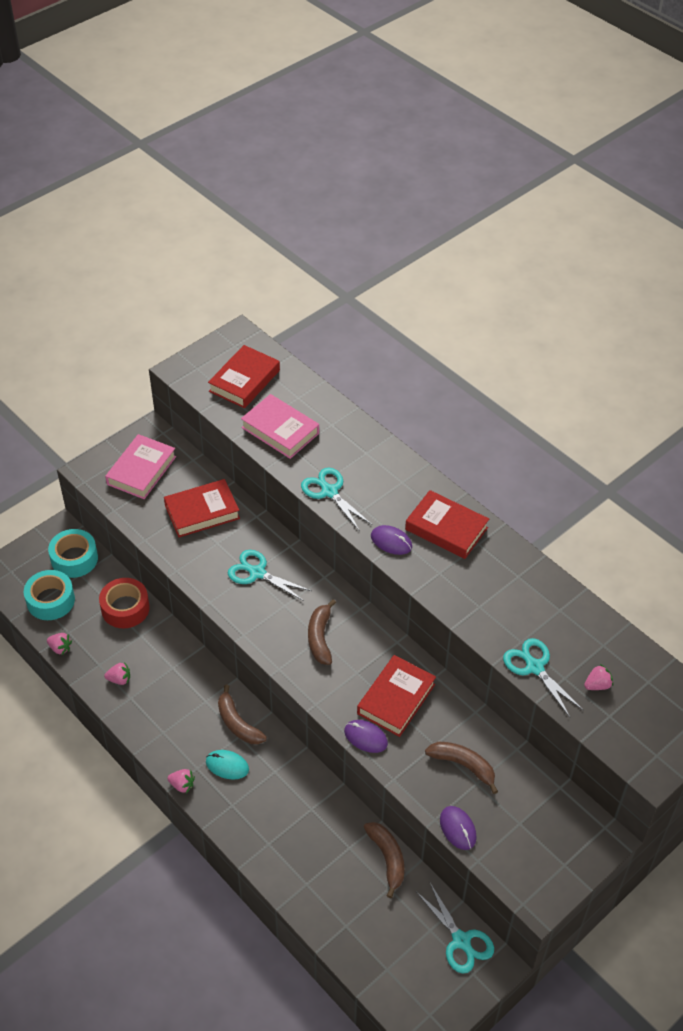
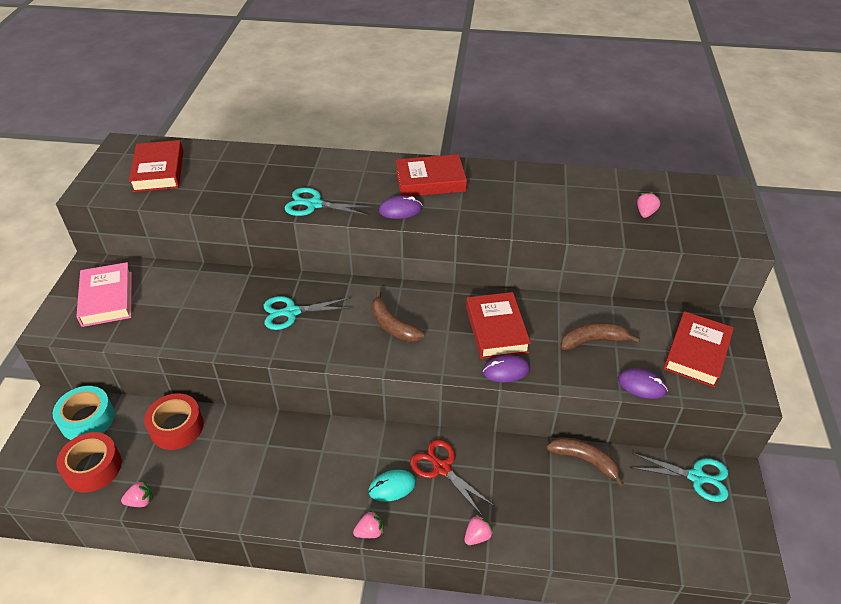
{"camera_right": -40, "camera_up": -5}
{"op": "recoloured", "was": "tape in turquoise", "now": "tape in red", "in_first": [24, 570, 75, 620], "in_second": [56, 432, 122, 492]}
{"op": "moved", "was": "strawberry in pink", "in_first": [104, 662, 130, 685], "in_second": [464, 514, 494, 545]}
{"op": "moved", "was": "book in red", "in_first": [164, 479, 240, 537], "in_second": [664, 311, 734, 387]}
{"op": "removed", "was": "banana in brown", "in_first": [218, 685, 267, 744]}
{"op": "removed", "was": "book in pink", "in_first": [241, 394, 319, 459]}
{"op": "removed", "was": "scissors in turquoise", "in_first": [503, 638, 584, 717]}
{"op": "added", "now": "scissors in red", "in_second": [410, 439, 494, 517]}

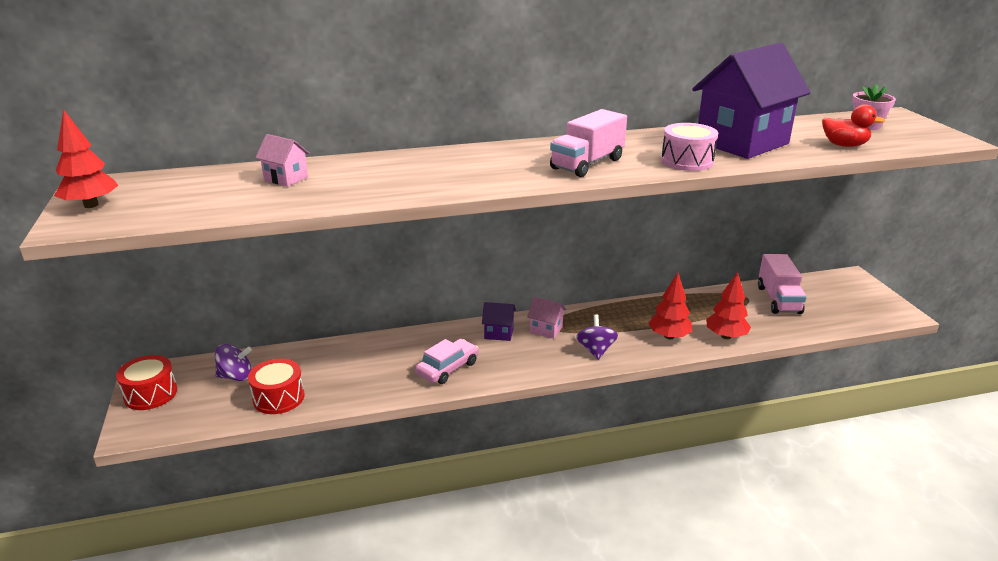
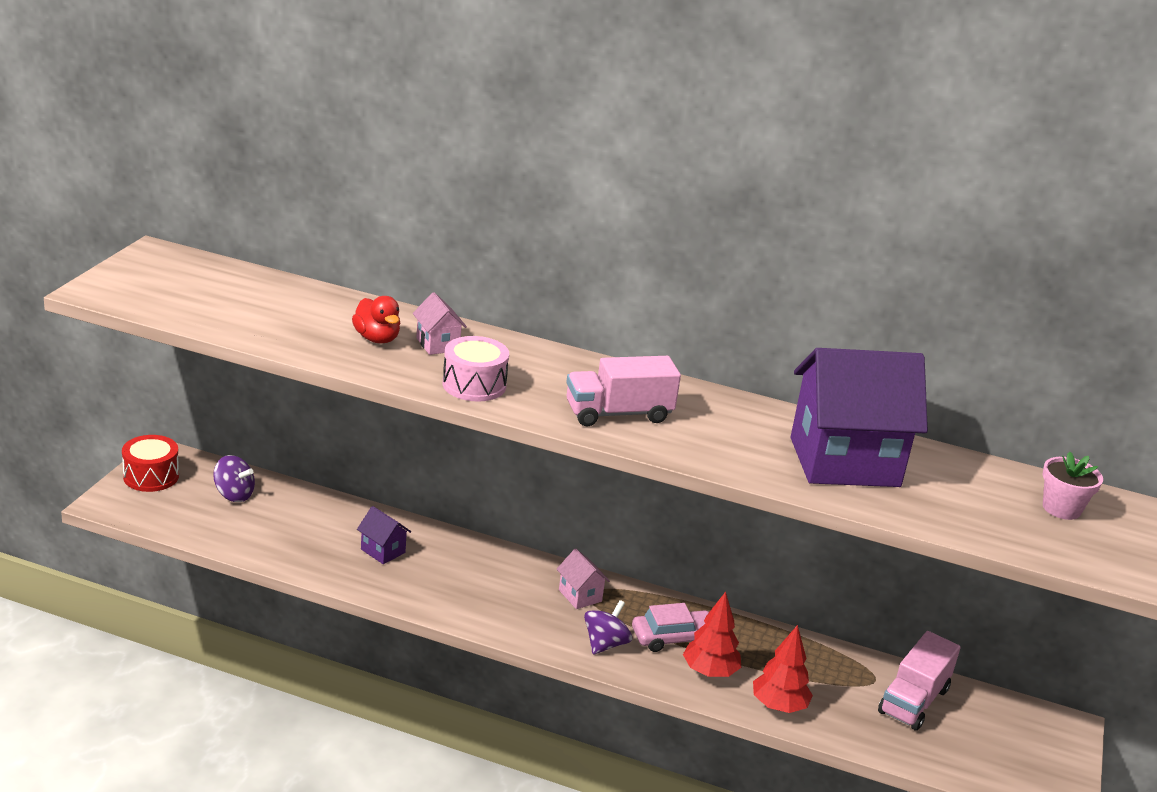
{"camera_right": 30, "camera_up": 0}
{"op": "removed", "was": "tree in red", "in_first": [54, 109, 119, 208]}
{"op": "removed", "was": "drum in red", "in_first": [248, 359, 305, 414]}
{"op": "moved", "was": "house in pink", "in_first": [255, 134, 310, 187], "in_second": [413, 292, 467, 355]}
{"op": "moved", "was": "car in pink", "in_first": [415, 339, 479, 384], "in_second": [632, 603, 709, 652]}
{"op": "moved", "was": "house in purple", "in_first": [482, 302, 516, 341], "in_second": [357, 506, 411, 564]}
{"op": "moved", "was": "drum in pink", "in_first": [661, 123, 718, 171], "in_second": [443, 336, 509, 401]}
{"op": "moved", "was": "duck in red", "in_first": [822, 104, 885, 147], "in_second": [352, 296, 400, 344]}

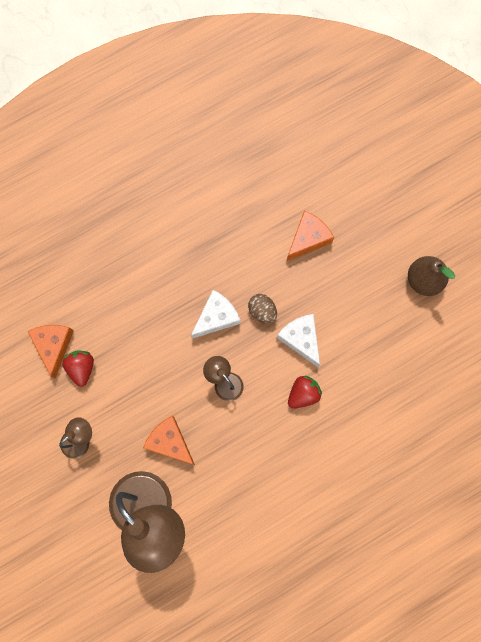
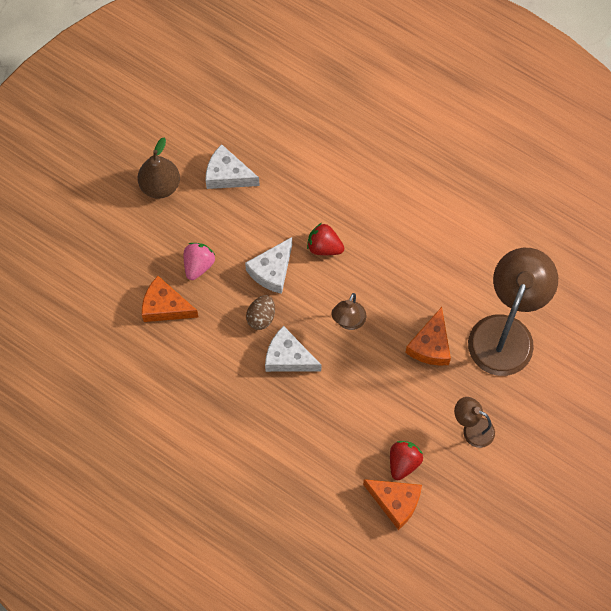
{"camera_right": -115, "camera_up": -10}
{"op": "turned", "was": "cheese in orange", "in_first": [27, 325, 74, 378], "in_second": [363, 479, 422, 530], "clockwise": -120}
{"op": "turned", "was": "strawberry in red", "in_first": [62, 350, 94, 387], "in_second": [390, 441, 423, 480], "clockwise": 150}
{"op": "added", "now": "strawberry in pink", "in_second": [184, 243, 215, 280]}
{"op": "added", "now": "cheese in white", "in_second": [205, 144, 260, 189]}

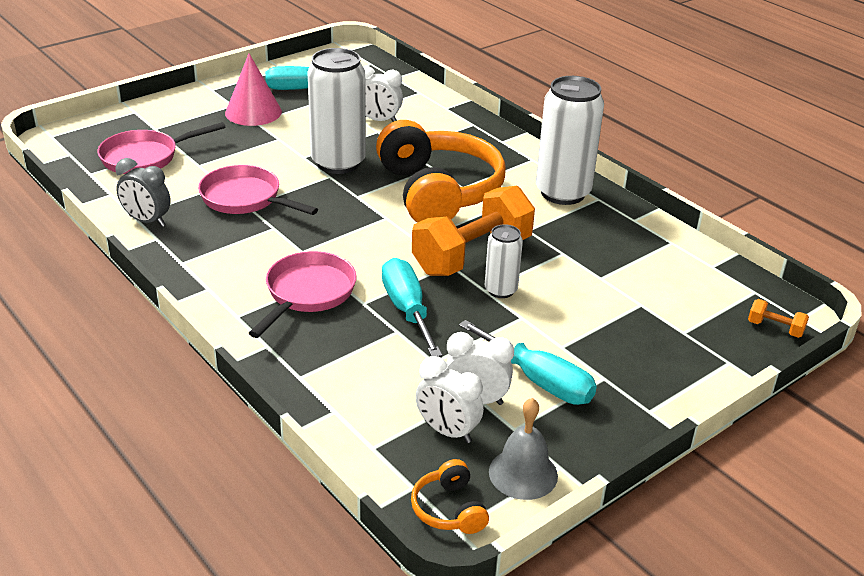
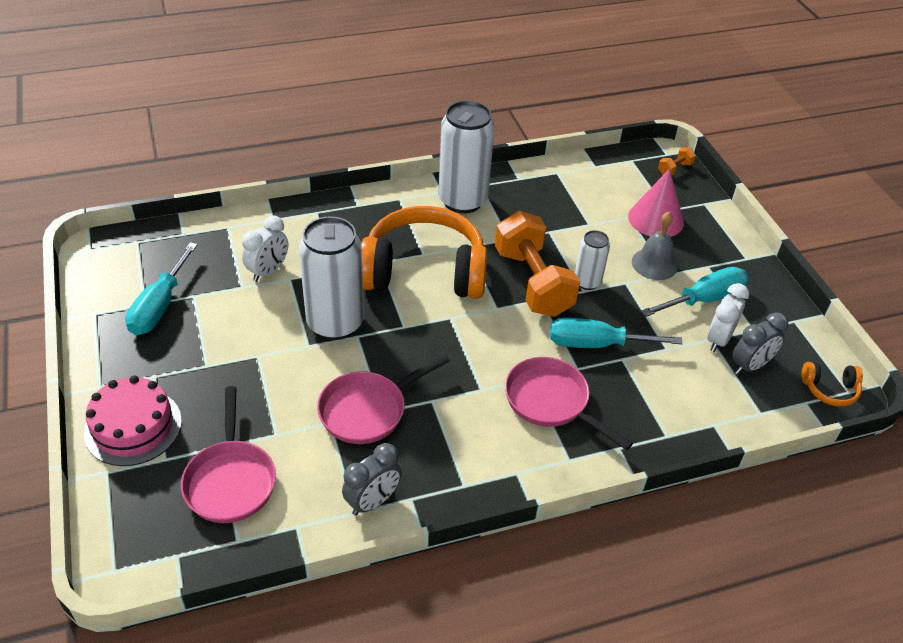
{"camera_right": -70, "camera_up": 10}
{"op": "moved", "was": "cone in pink", "in_first": [225, 53, 282, 126], "in_second": [628, 169, 684, 237]}
{"op": "recoloured", "was": "clock in white", "now": "clock in grey", "in_first": [416, 356, 484, 443], "in_second": [733, 313, 788, 375]}
{"op": "moved", "was": "bell in grey", "in_first": [489, 398, 558, 500], "in_second": [632, 212, 678, 280]}
{"op": "added", "now": "cake in pink", "in_second": [84, 376, 182, 466]}

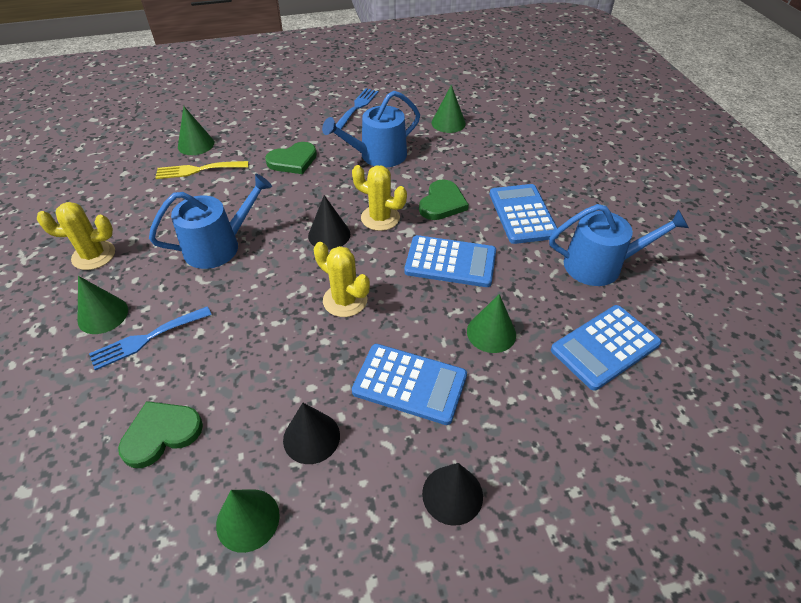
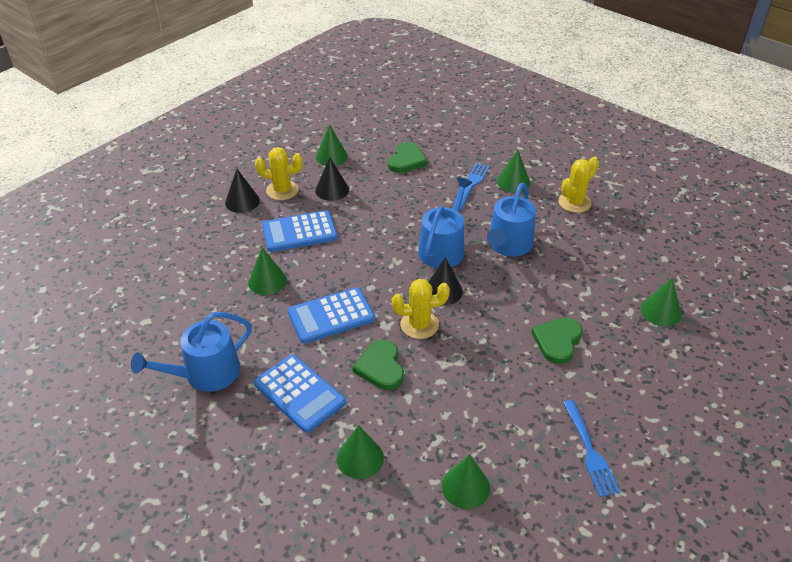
{"camera_right": 145, "camera_up": -5}
{"op": "removed", "was": "fork in yellow", "in_first": [155, 161, 249, 179]}
{"op": "moved", "was": "cactus in yellow", "in_first": [314, 242, 370, 317], "in_second": [255, 147, 303, 200]}
{"op": "moved", "was": "watering can in blue", "in_first": [322, 91, 420, 168], "in_second": [418, 177, 473, 268]}
{"op": "removed", "was": "calculator in blue", "in_first": [551, 305, 661, 391]}
{"op": "added", "now": "cone in green", "in_second": [337, 425, 384, 479]}

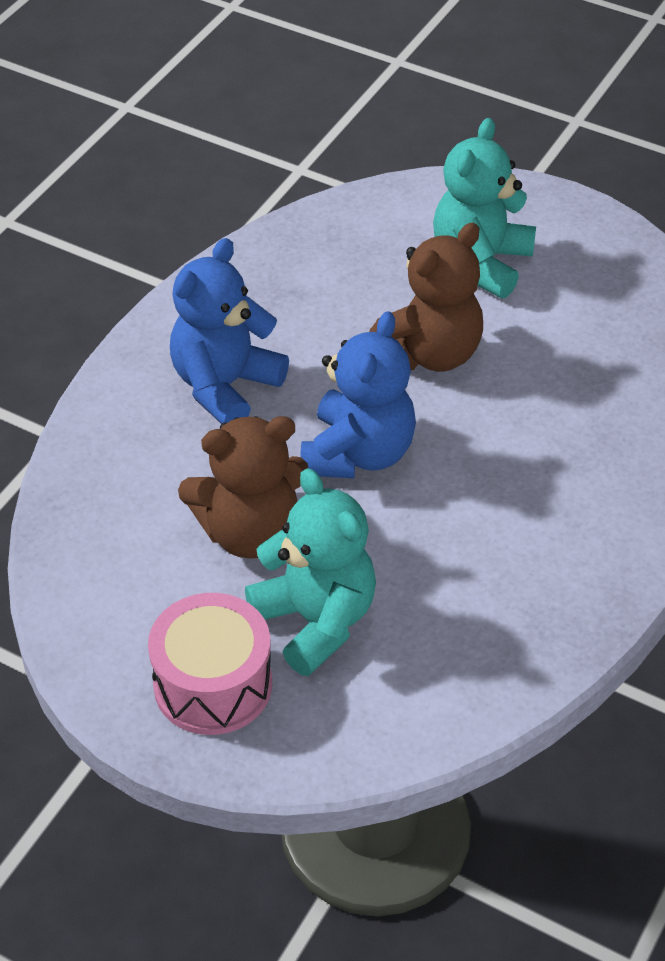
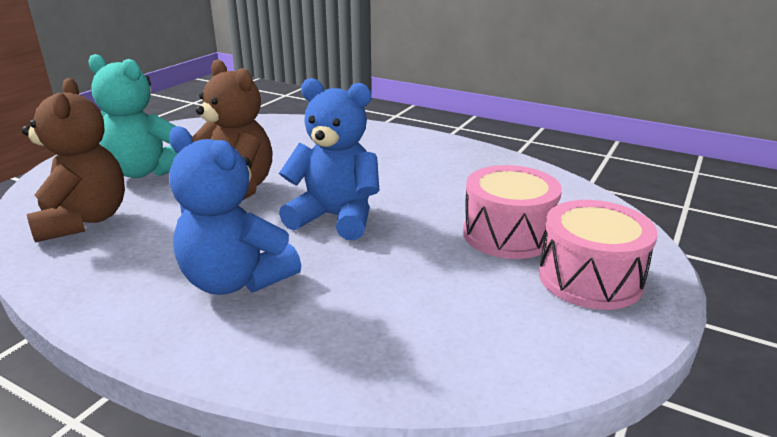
{"camera_right": -90, "camera_up": -20}
{"op": "moved", "was": "teddy bear in brown", "in_first": [178, 416, 308, 559], "in_second": [22, 78, 125, 242]}
{"op": "replaced", "was": "teddy bear in turquoise", "now": "drum in pink", "in_first": [245, 468, 376, 676], "in_second": [463, 165, 562, 259]}

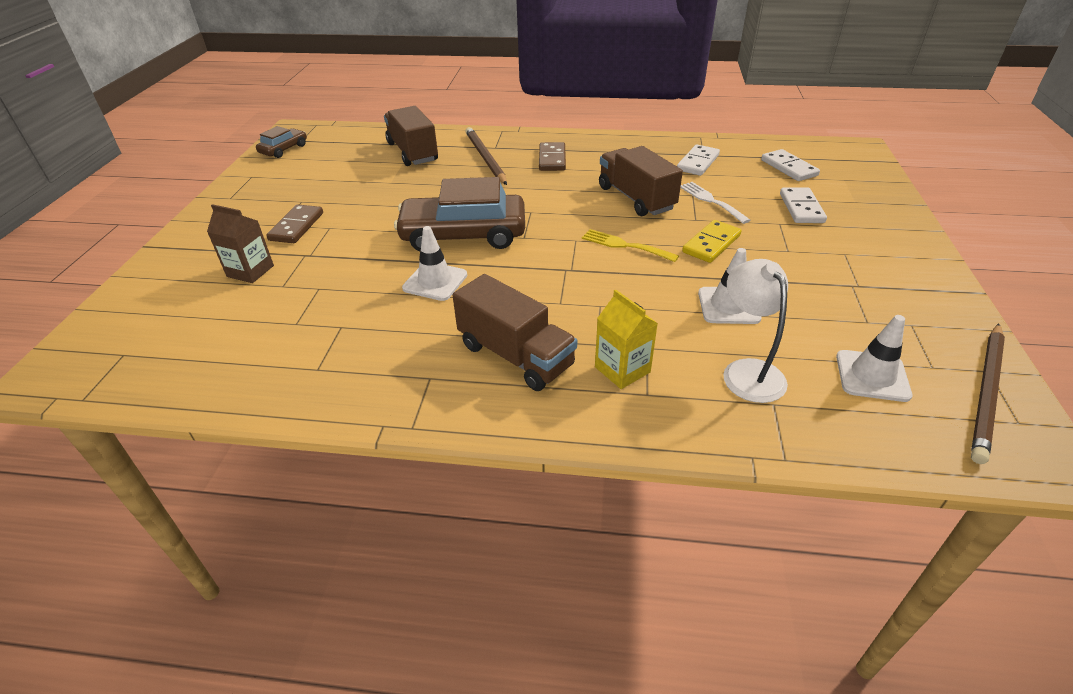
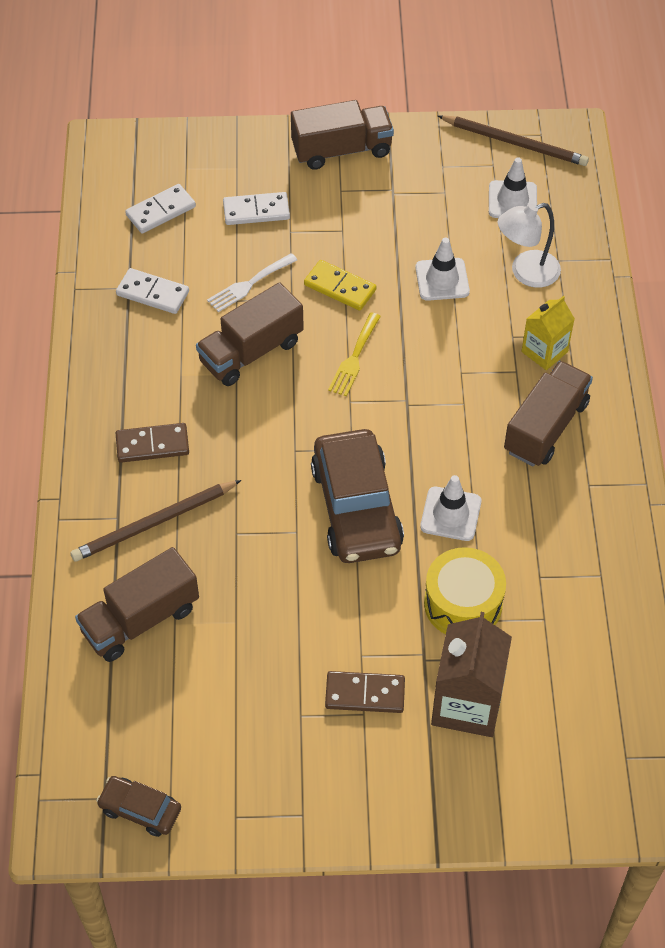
{"camera_right": -100, "camera_up": 15}
{"op": "resized", "was": "carton in brown", "in_first": [207, 204, 274, 283], "in_second": [431, 612, 512, 737], "ratio": 1.63}
{"op": "added", "now": "truck in brown", "in_second": [291, 100, 394, 170]}
{"op": "added", "now": "drum in yellow", "in_second": [424, 547, 506, 634]}

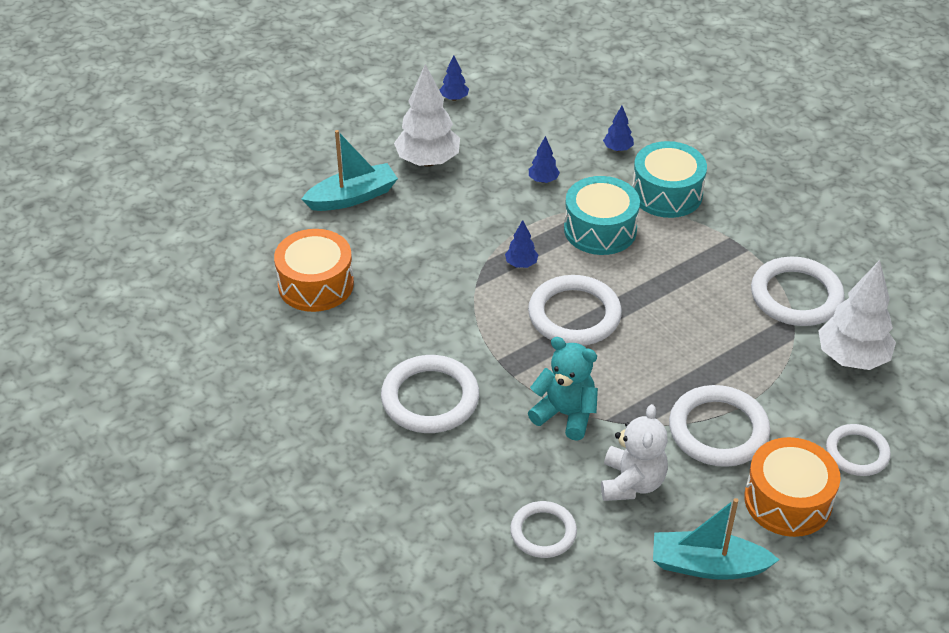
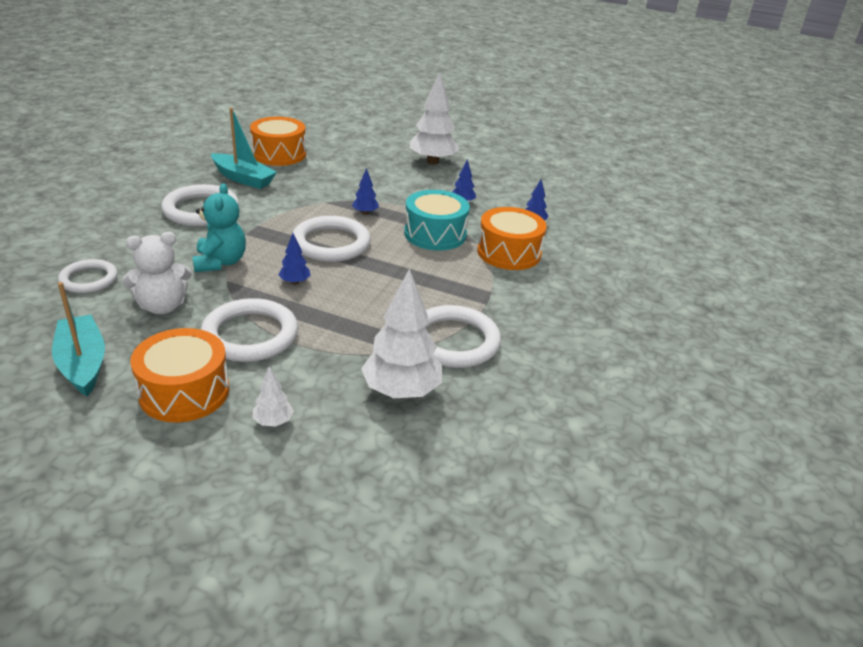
{"camera_right": 55, "camera_up": -10}
{"op": "moved", "was": "boat in turquoise", "in_first": [302, 130, 398, 211], "in_second": [211, 108, 277, 189]}
{"op": "moved", "was": "tree in blue", "in_first": [439, 55, 469, 101], "in_second": [278, 233, 311, 285]}
{"op": "recoloured", "was": "drum in turquoise", "now": "drum in orange", "in_first": [632, 141, 707, 218], "in_second": [477, 207, 547, 270]}
{"op": "replaced", "was": "ring in white", "now": "tree in white", "in_first": [826, 424, 891, 476], "in_second": [252, 366, 294, 427]}

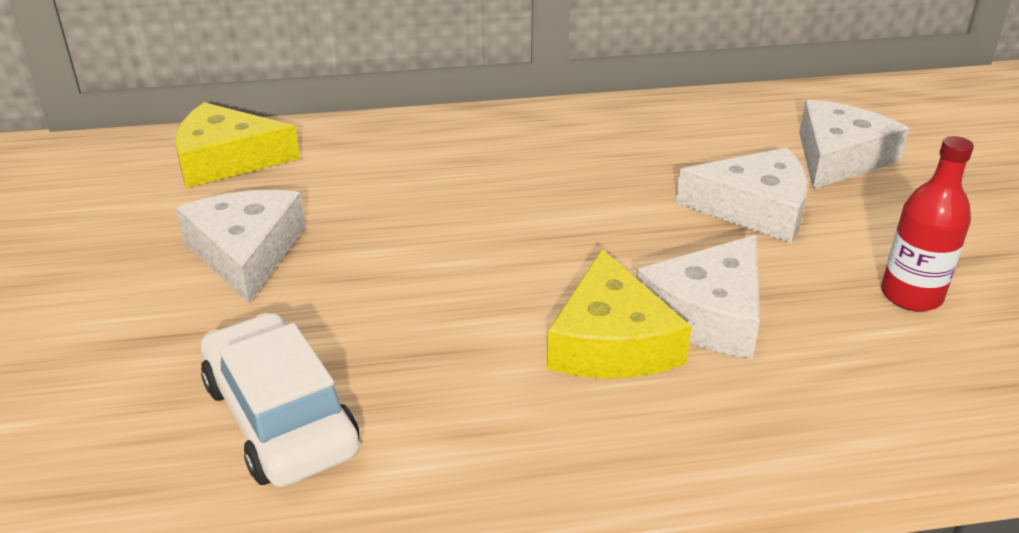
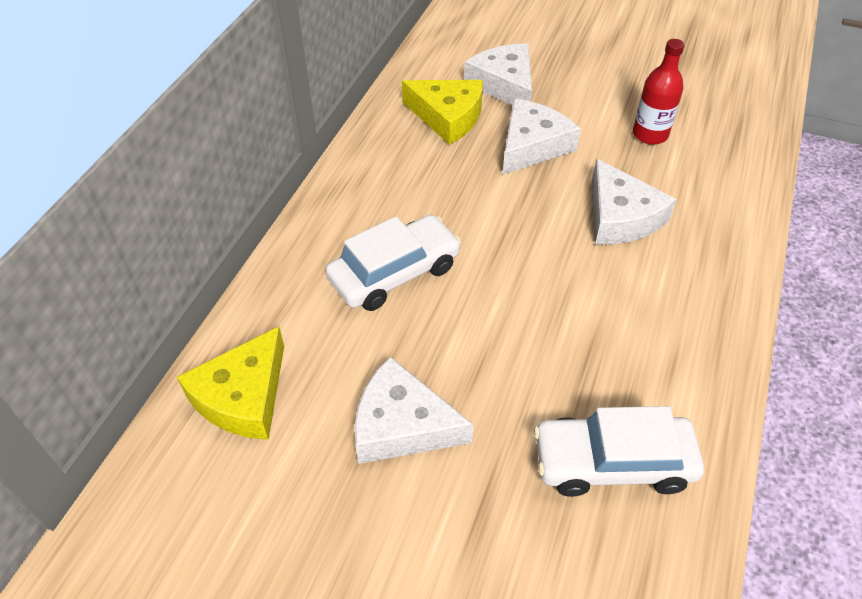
{"camera_right": -60, "camera_up": 15}
{"op": "moved", "was": "cheese in yellow", "in_first": [546, 249, 692, 378], "in_second": [402, 80, 483, 145]}
{"op": "added", "now": "car in white", "in_second": [325, 215, 461, 311]}

